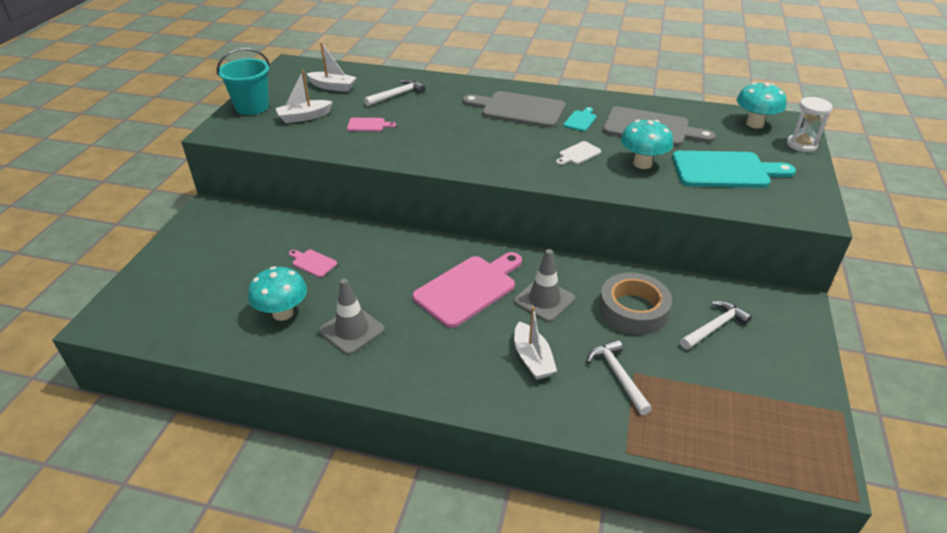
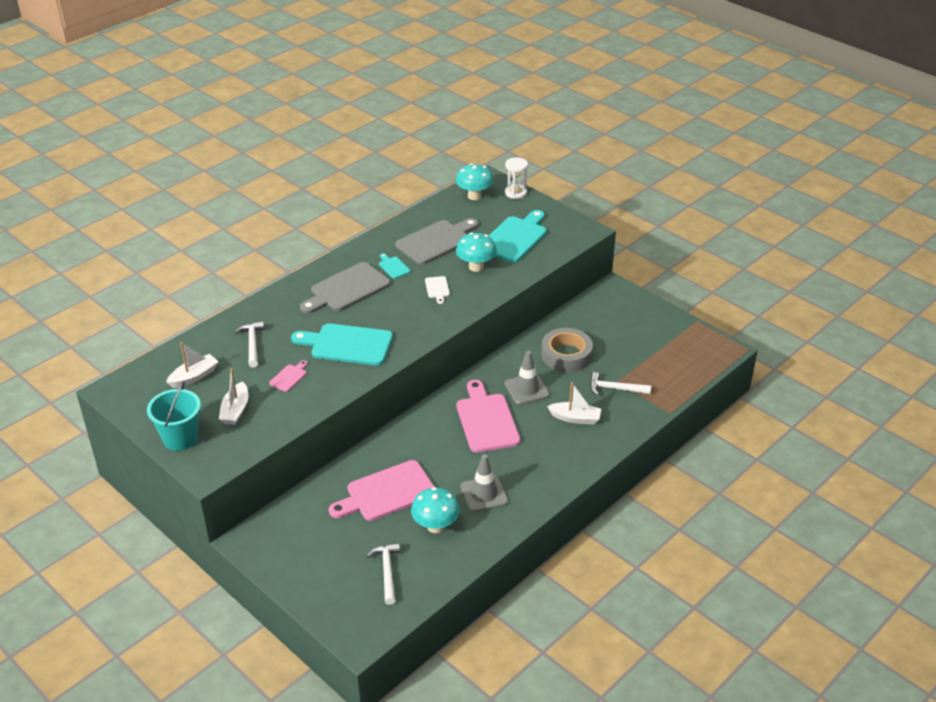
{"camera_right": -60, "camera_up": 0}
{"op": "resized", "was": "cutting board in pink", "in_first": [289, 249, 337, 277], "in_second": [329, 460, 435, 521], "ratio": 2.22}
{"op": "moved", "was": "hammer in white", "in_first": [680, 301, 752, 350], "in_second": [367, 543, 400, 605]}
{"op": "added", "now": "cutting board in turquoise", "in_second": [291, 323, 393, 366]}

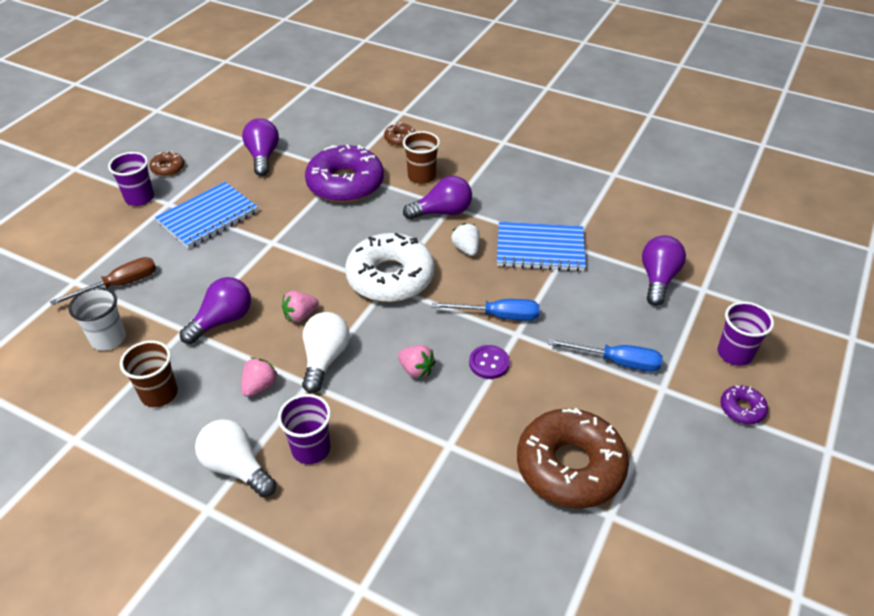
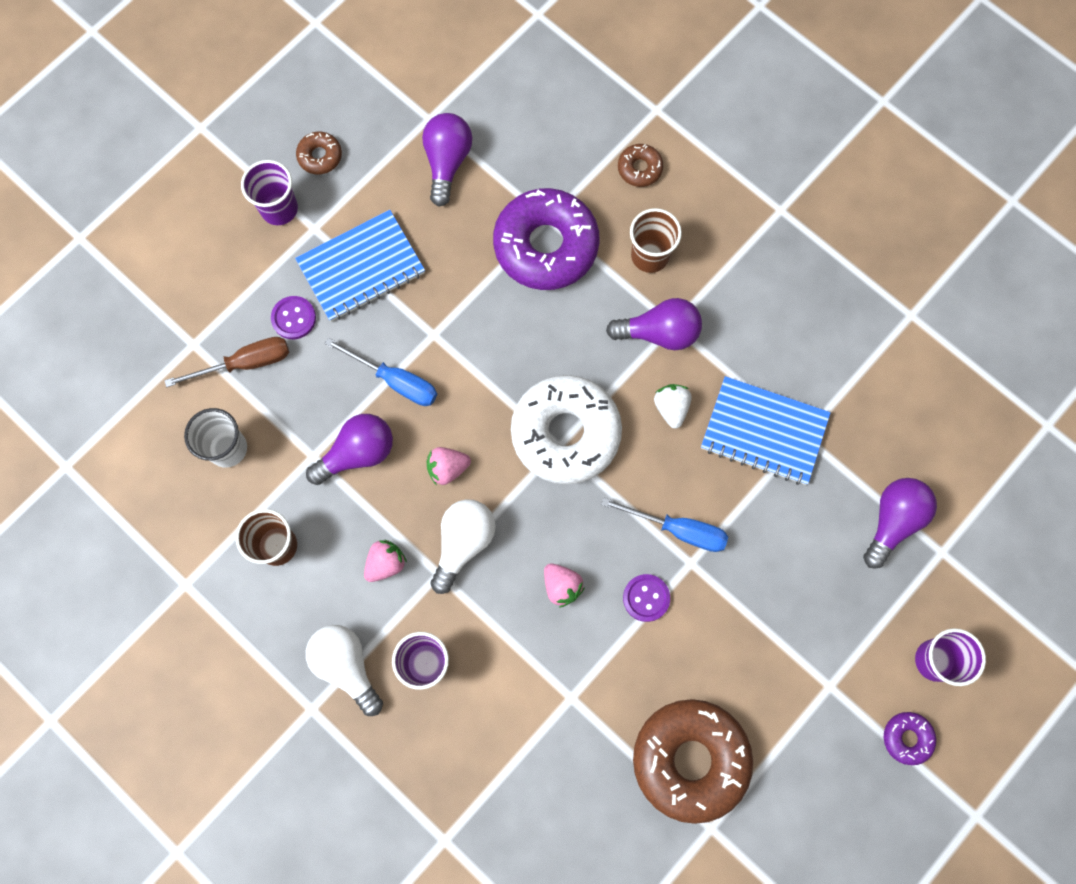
{"camera_right": 15, "camera_up": 30}
{"op": "moved", "was": "screwdriver in blue", "in_first": [548, 339, 663, 372], "in_second": [324, 338, 437, 406]}
{"op": "added", "now": "button in purple", "in_second": [271, 296, 316, 339]}

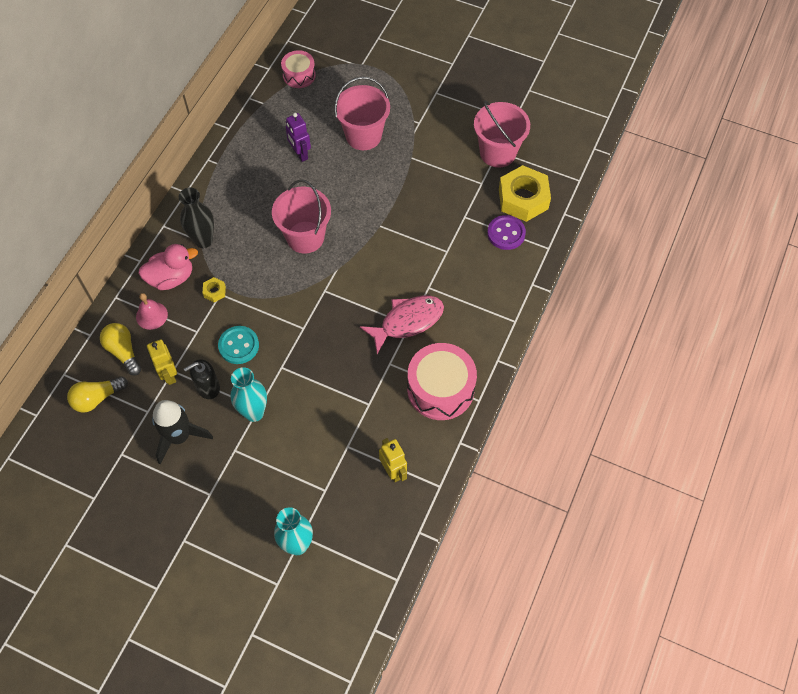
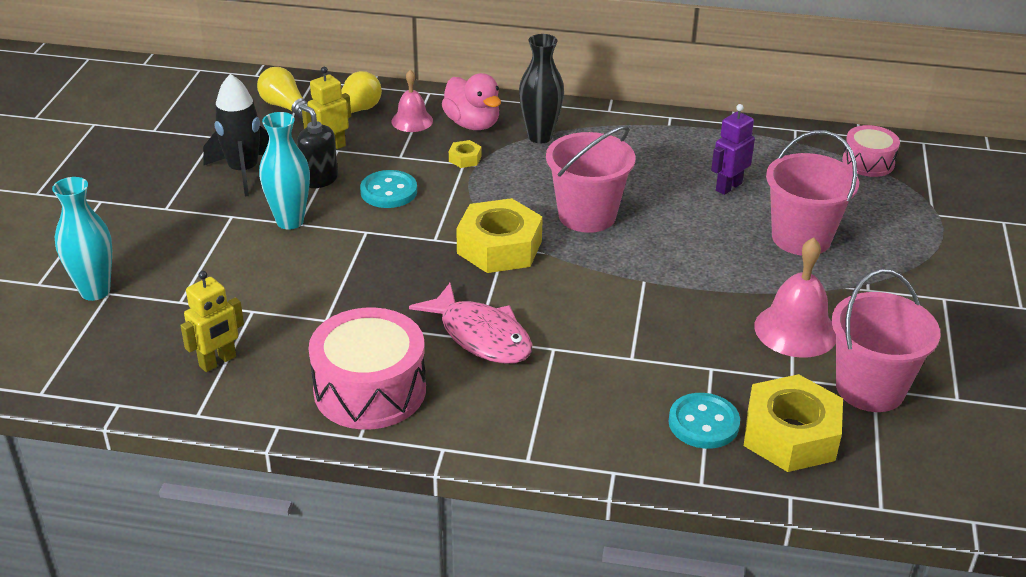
{"camera_right": 75, "camera_up": -25}
{"op": "recoloured", "was": "button in purple", "now": "button in turquoise", "in_first": [487, 215, 526, 250], "in_second": [669, 393, 740, 449]}
{"op": "added", "now": "nut in yellow", "in_second": [456, 198, 543, 273]}
{"op": "added", "now": "bell in pink", "in_second": [754, 237, 836, 358]}

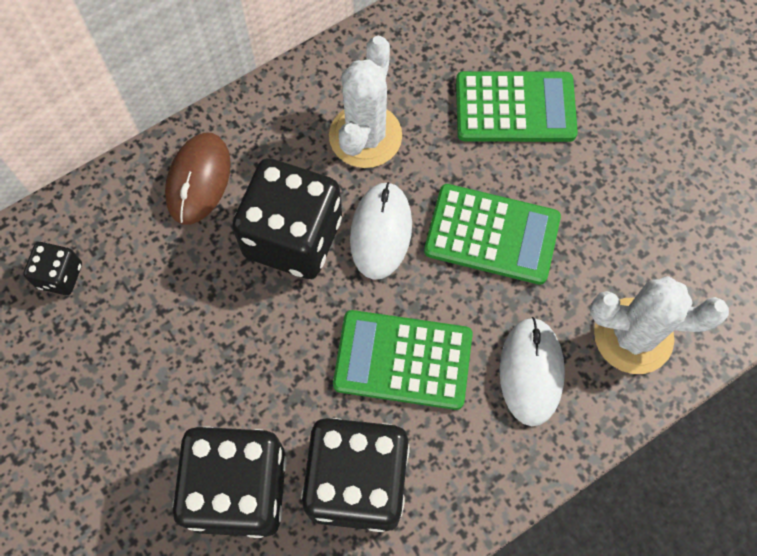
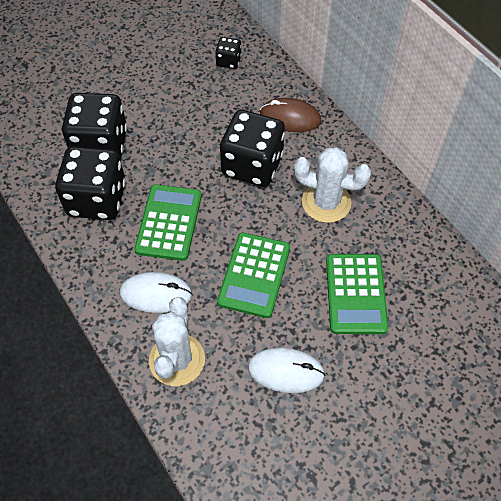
{"camera_right": 90, "camera_up": -10}
{"op": "moved", "was": "mouse in white", "in_first": [350, 182, 412, 280], "in_second": [248, 348, 325, 393]}

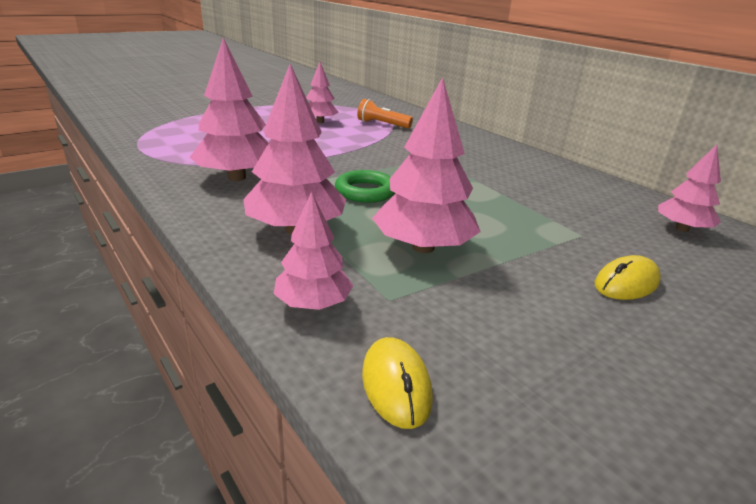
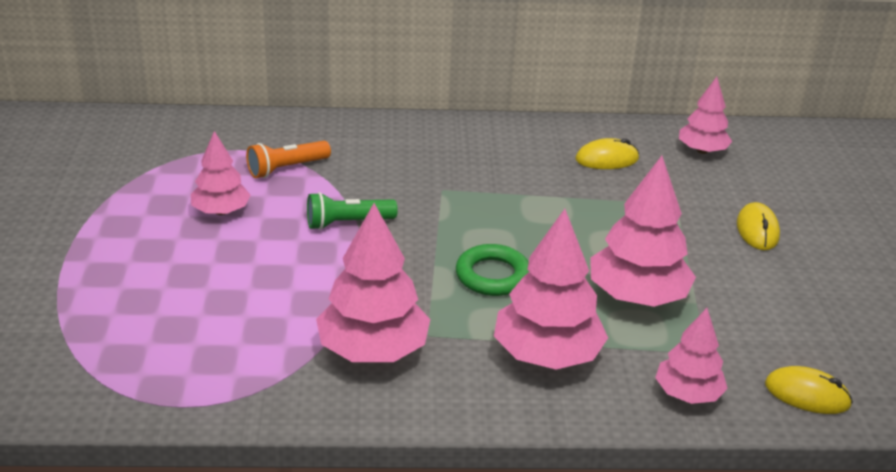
{"camera_right": -55, "camera_up": 5}
{"op": "added", "now": "flashlight in green", "in_second": [307, 192, 398, 230]}
{"op": "added", "now": "mouse in yellow", "in_second": [575, 138, 639, 169]}

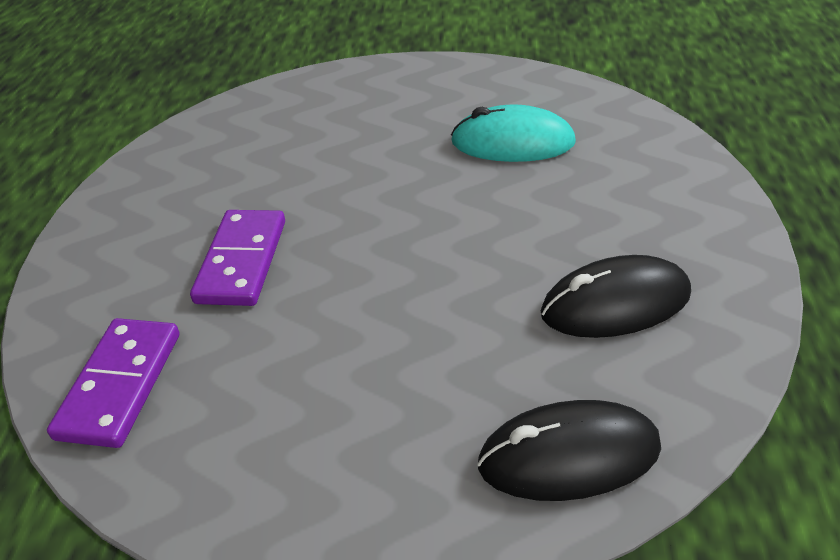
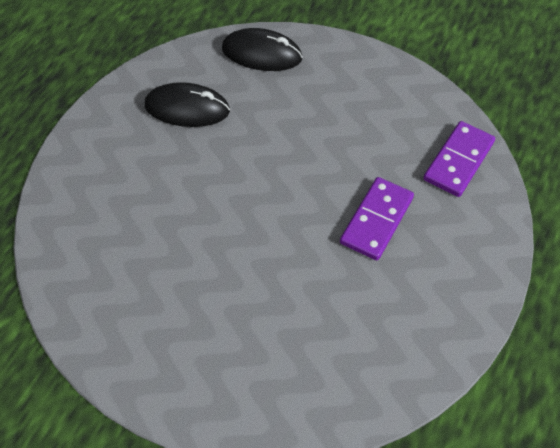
{"camera_right": -160, "camera_up": 15}
{"op": "removed", "was": "mouse in turquoise", "in_first": [451, 104, 576, 162]}

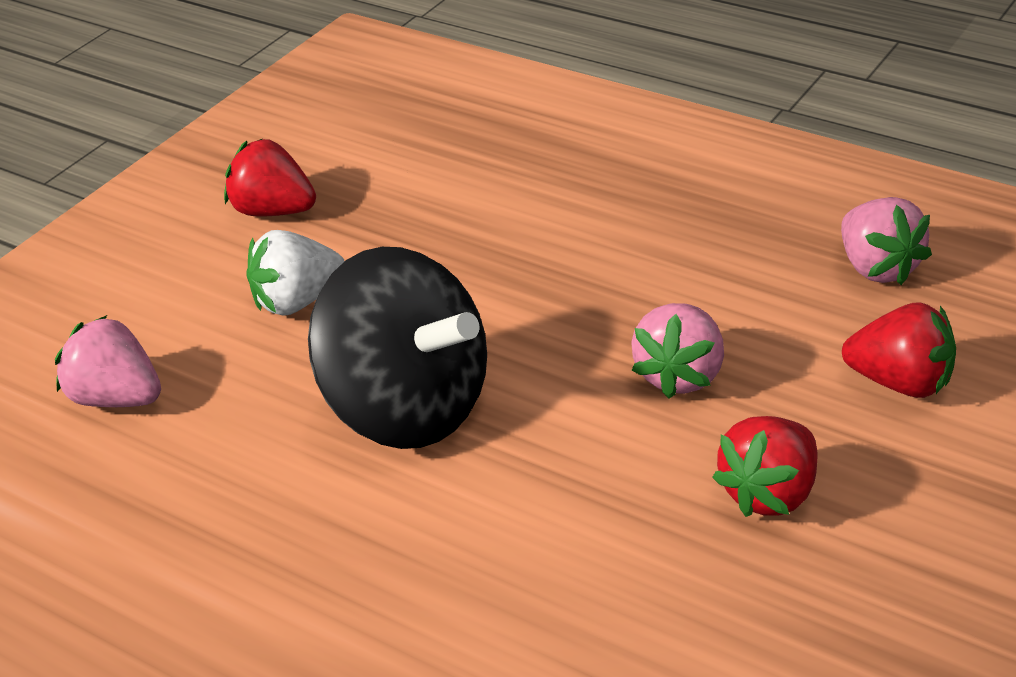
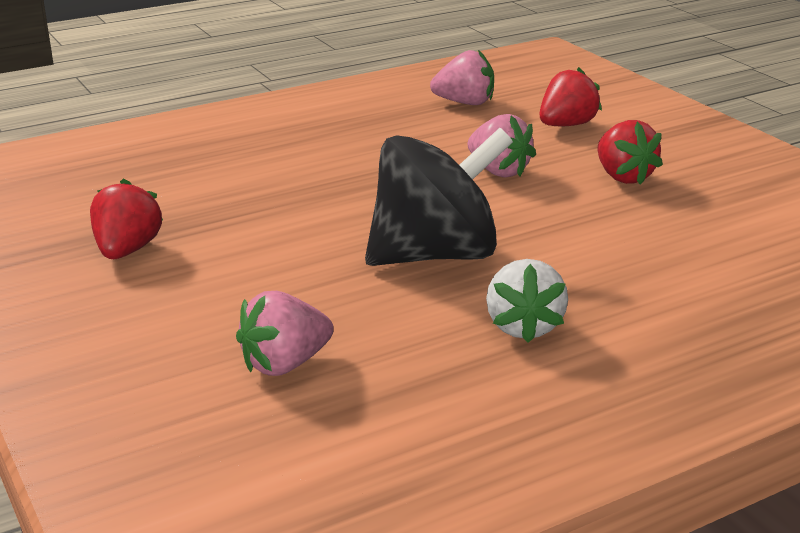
{"camera_right": -65, "camera_up": -10}
{"op": "turned", "was": "strawberry in red", "in_first": [224, 139, 316, 217], "in_second": [90, 179, 163, 259], "clockwise": 135}
{"op": "moved", "was": "strawberry in white", "in_first": [247, 230, 344, 316], "in_second": [486, 259, 568, 343]}

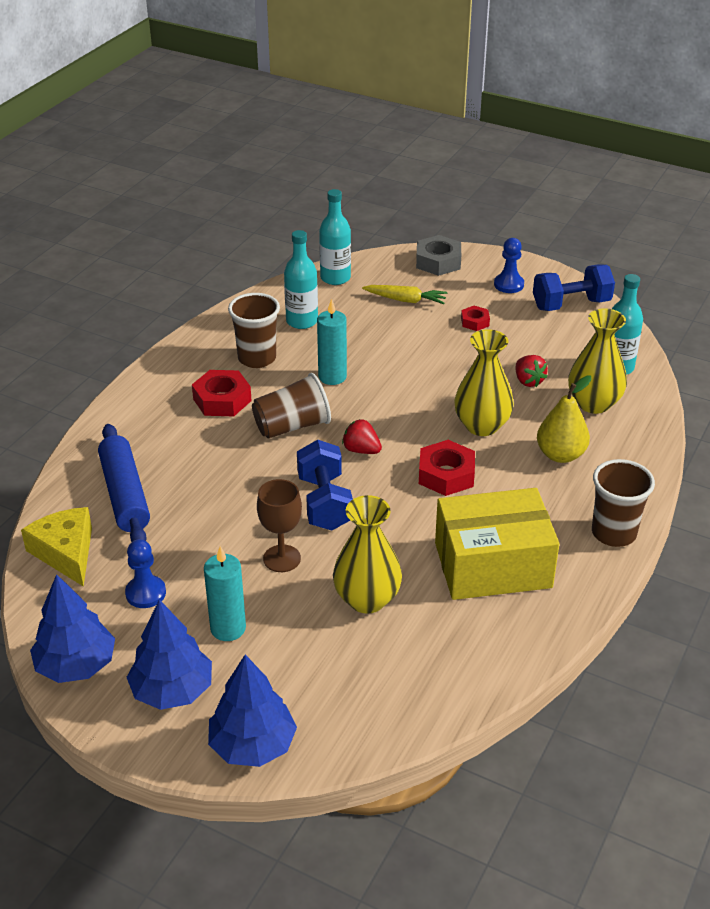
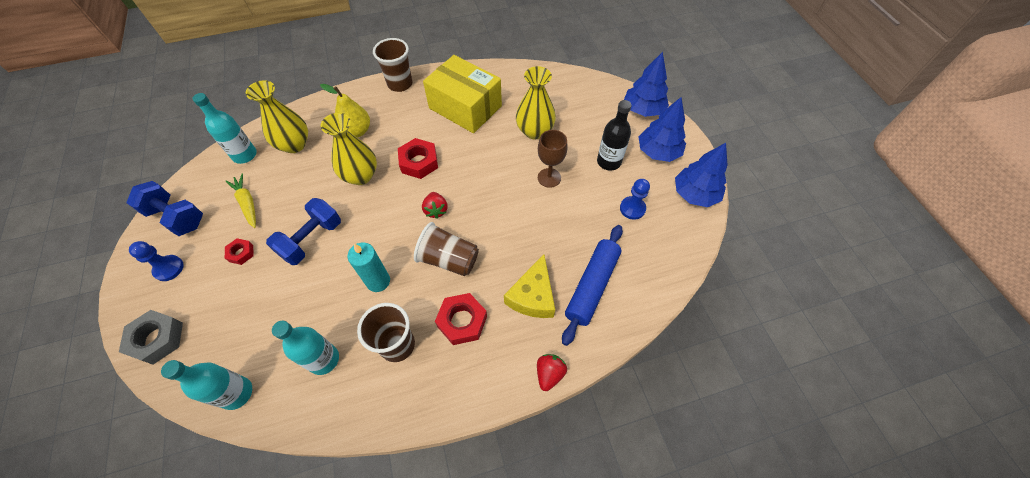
{"camera_right": -135, "camera_up": 20}
{"op": "moved", "was": "cheese in yellow", "in_first": [21, 507, 92, 587], "in_second": [504, 254, 555, 318]}
{"op": "replaced", "was": "candle in turquoise", "now": "bottle in black", "in_first": [204, 546, 246, 641], "in_second": [597, 100, 631, 170]}
{"op": "moved", "was": "dumbbell in blue", "in_first": [297, 440, 353, 531], "in_second": [266, 198, 341, 265]}
{"op": "moved", "was": "carrot in yellow", "in_first": [362, 285, 447, 304], "in_second": [226, 174, 256, 228]}
{"op": "moved", "was": "strawberry in red", "in_first": [516, 355, 548, 387], "in_second": [537, 354, 567, 391]}

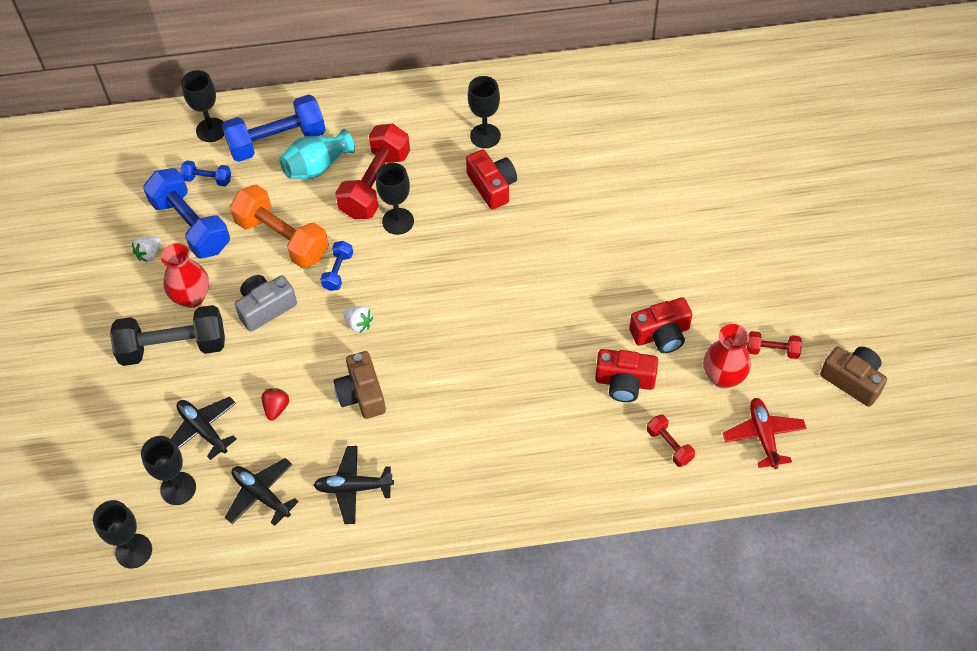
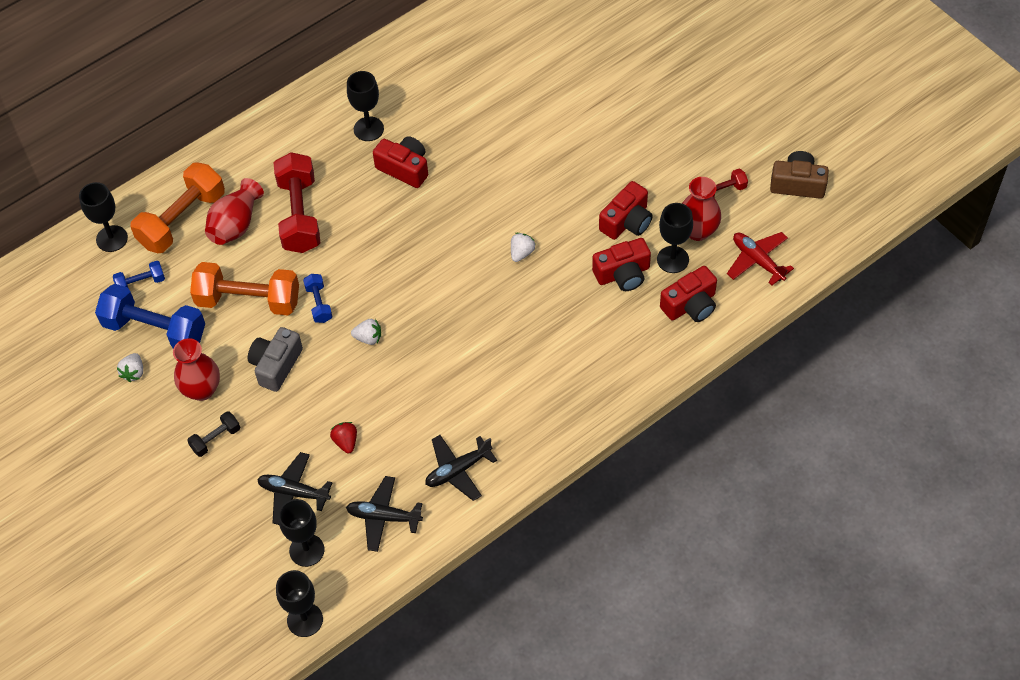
{"camera_right": -30, "camera_up": 0}
{"op": "resized", "was": "dumbbell in black", "in_first": [110, 305, 225, 366], "in_second": [187, 411, 240, 457], "ratio": 0.48}
{"op": "recoloured", "was": "dumbbell in blue", "now": "dumbbell in orange", "in_first": [222, 94, 326, 162], "in_second": [130, 162, 225, 253]}
{"op": "recoloured", "was": "vase in turquoise", "now": "vase in red", "in_first": [280, 129, 355, 179], "in_second": [205, 178, 264, 245]}
{"op": "removed", "was": "camera in brown", "in_first": [334, 351, 386, 419]}
{"op": "moved", "was": "goblet in black", "in_first": [376, 163, 414, 235], "in_second": [657, 203, 693, 273]}
{"op": "replaced", "was": "dumbbell in red", "now": "camera in red", "in_first": [647, 415, 695, 467], "in_second": [660, 266, 717, 322]}
{"op": "added", "now": "strawberry in white", "in_second": [511, 233, 536, 262]}

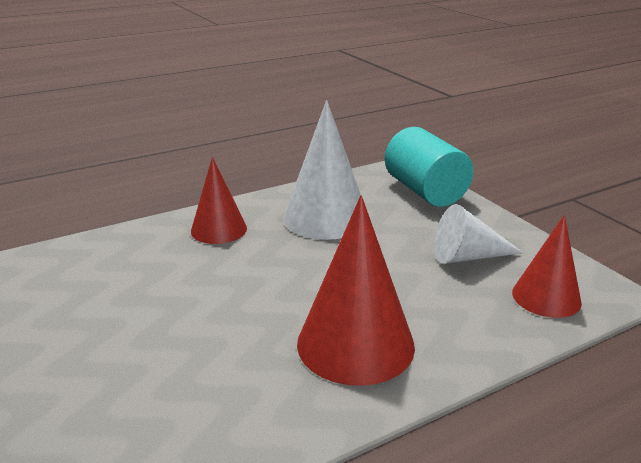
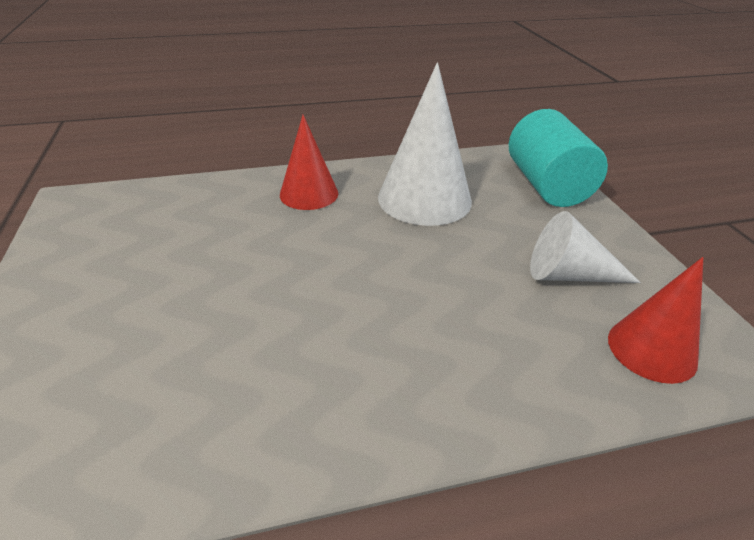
{"camera_right": 15, "camera_up": 10}
{"op": "removed", "was": "cone in red", "in_first": [297, 195, 415, 386]}

